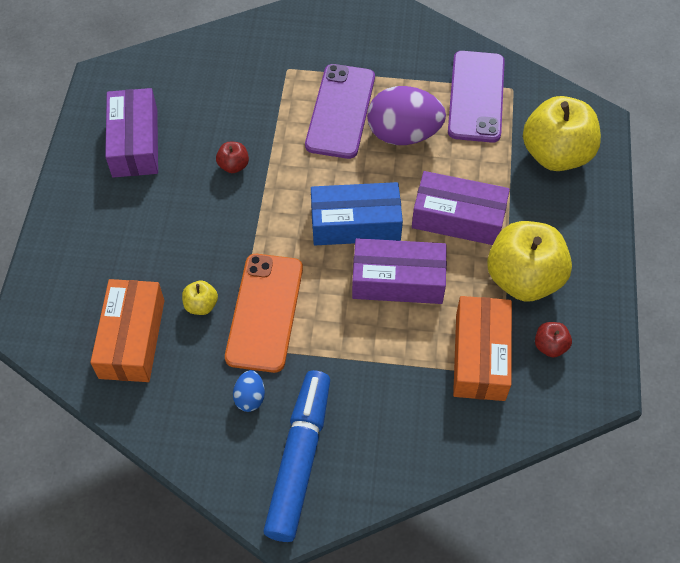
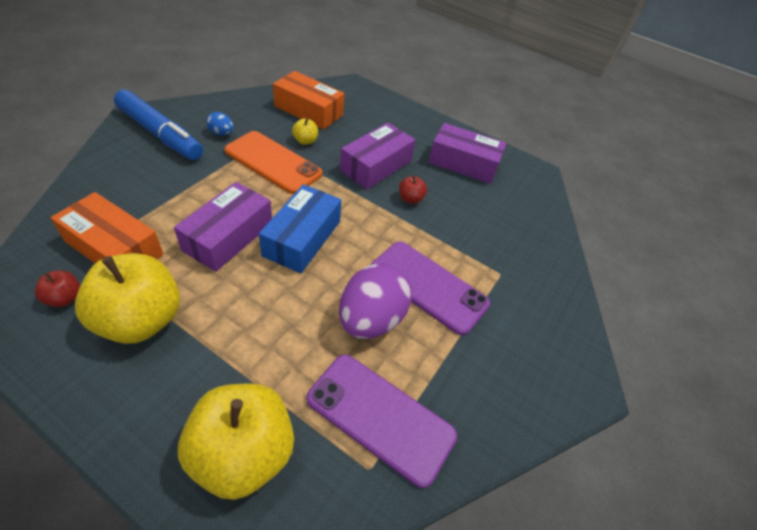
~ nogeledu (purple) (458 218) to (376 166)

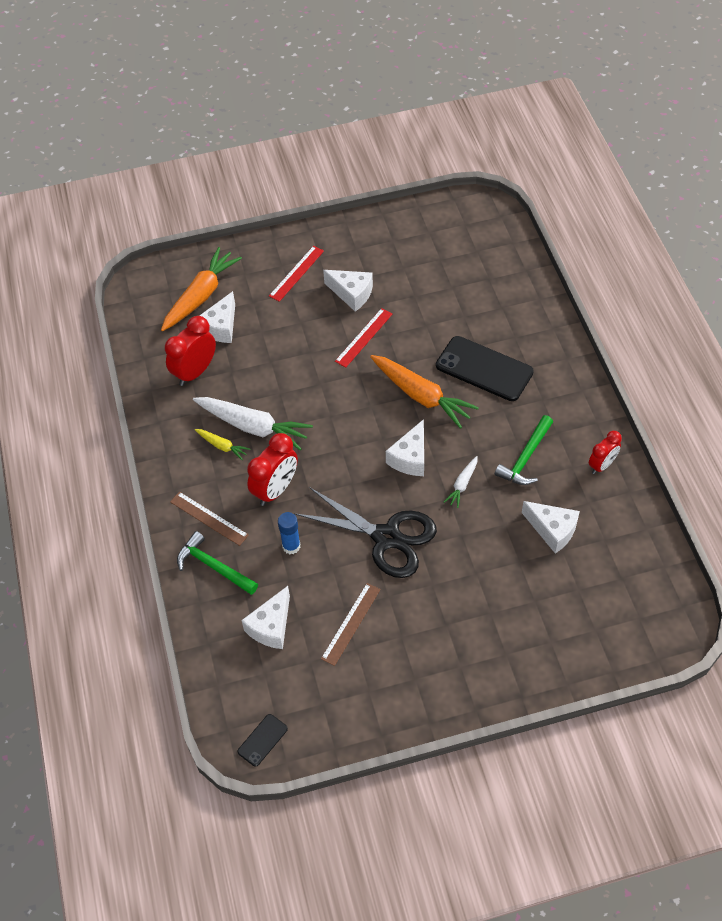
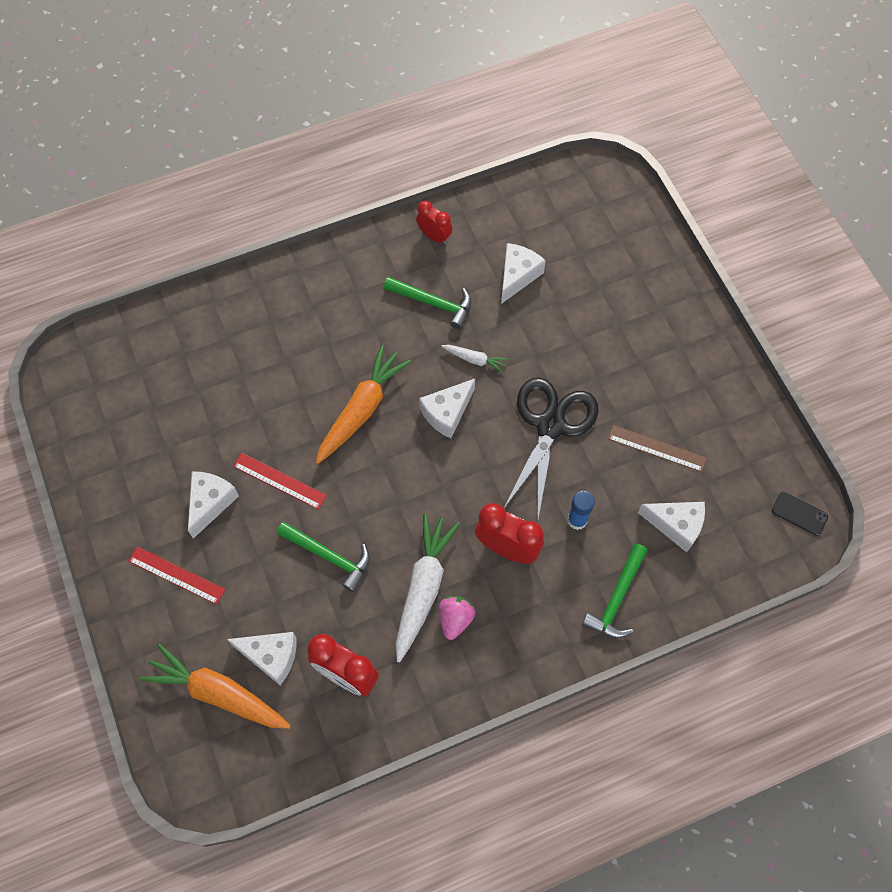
+ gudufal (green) (329 556)
~ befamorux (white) (410 458) = (447 413) 120 degrees clockwise
~ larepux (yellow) (222 446) to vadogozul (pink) (455 619)
- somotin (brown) (209 518)
- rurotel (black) (484 369)

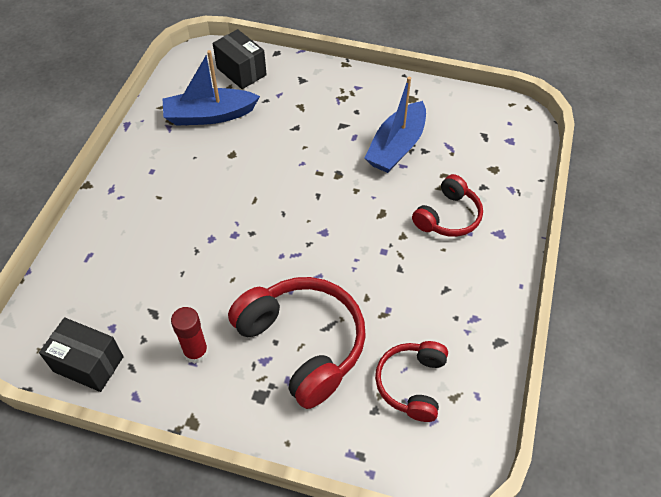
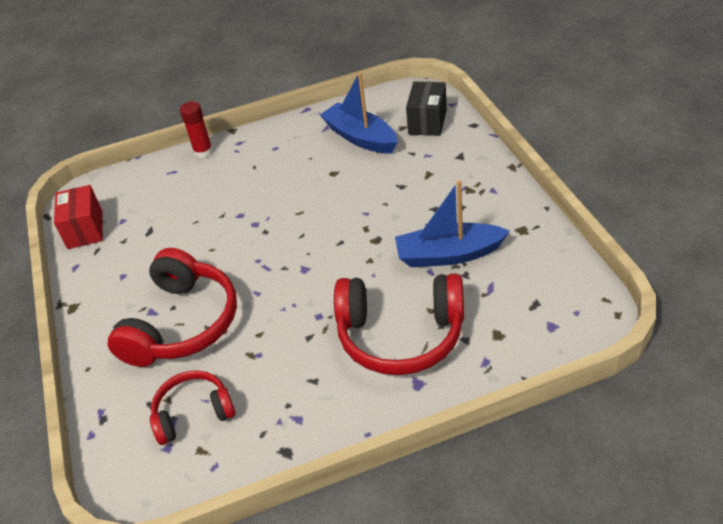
~ nogeledu (black) (88 364) to nogeledu (red) (85 229)
~ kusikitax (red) (196 352) to (203 152)
~ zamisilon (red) (448 216) = (400 335) x1.70

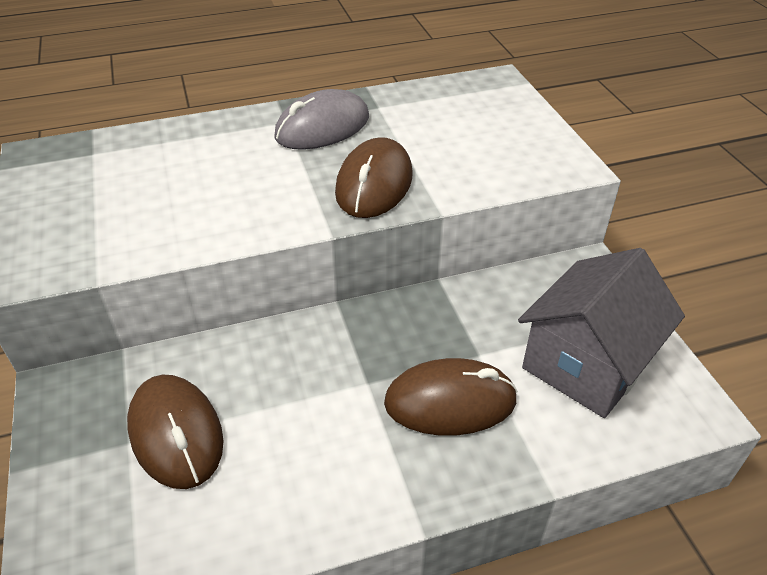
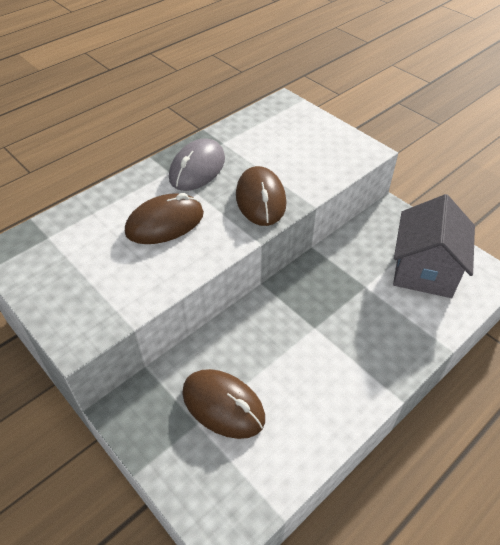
~ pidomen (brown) (450 402) to (165 223)

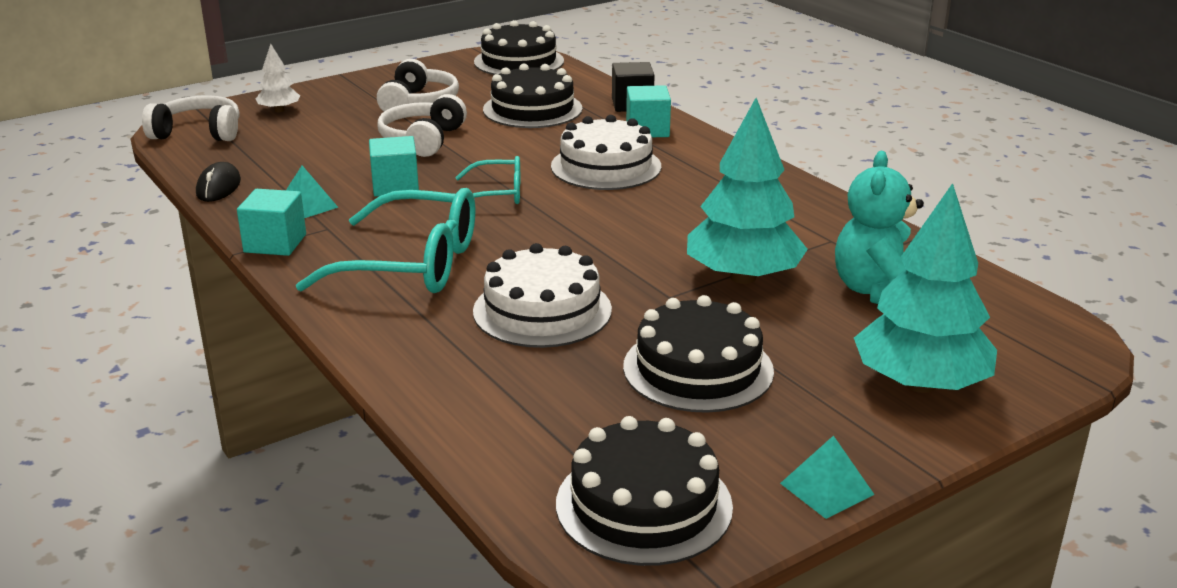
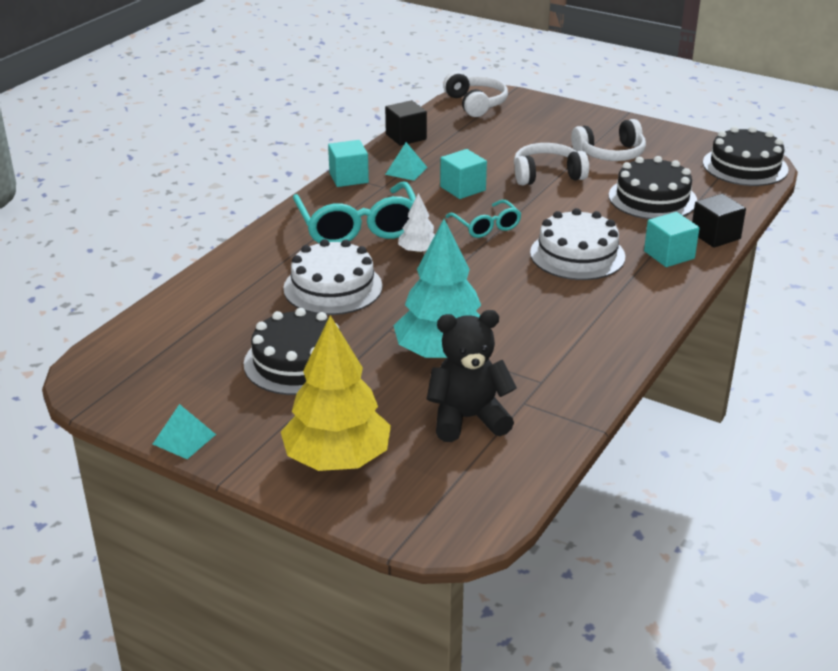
~ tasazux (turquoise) (920 384) to tasazux (yellow) (337 459)
~ pidomen (black) (219 187) to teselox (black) (406 137)
~ tasazux (white) (279 110) to (418 251)
~ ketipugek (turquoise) (877 292) to ketipugek (black) (468 418)
- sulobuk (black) (644 505)

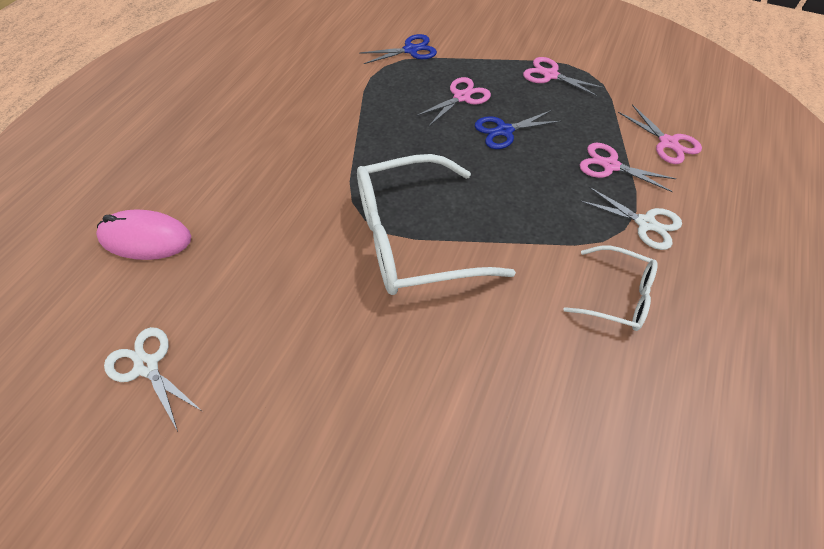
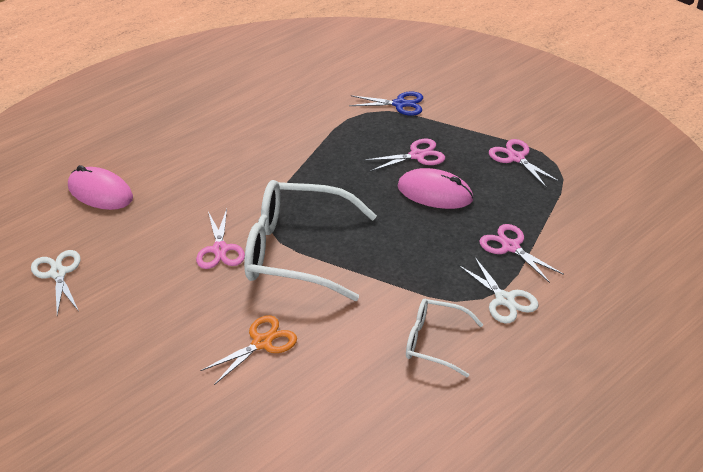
~ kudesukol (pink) (668 143) to (220 250)
+ kudesukol (orange) (262 343)
~ kudesukol (blue) (504 131) to pidomen (pink) (435 193)
~ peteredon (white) (617 296) = (434 342) 150 degrees clockwise

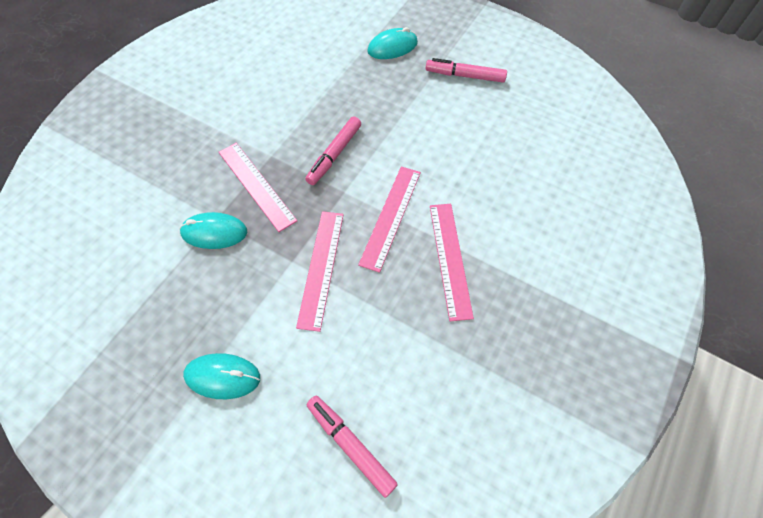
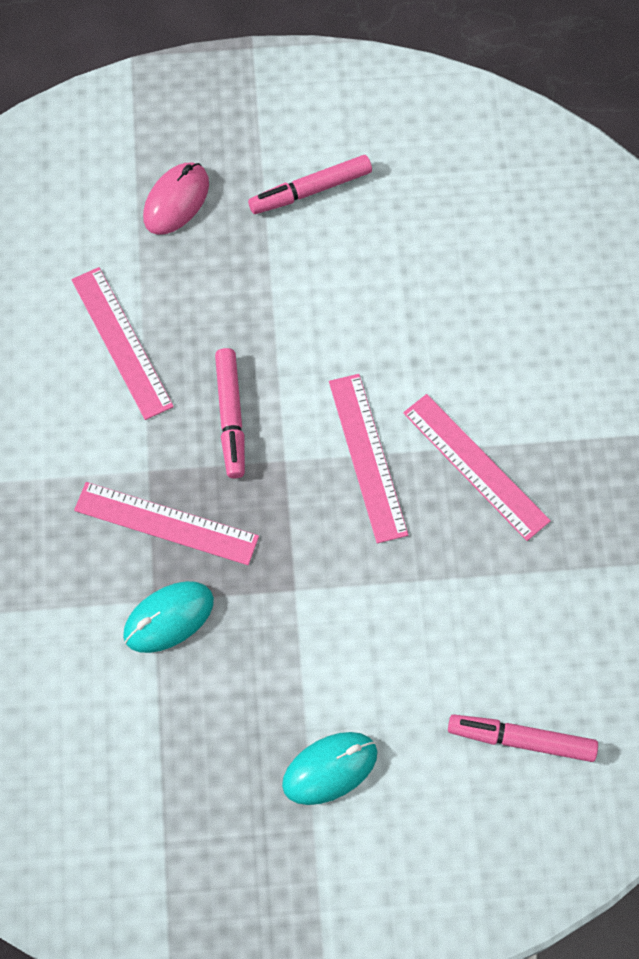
~ somotin (pink) (321 268) to (121 342)
~ pidomen (turquoise) (392 47) to pidomen (pink) (176 201)

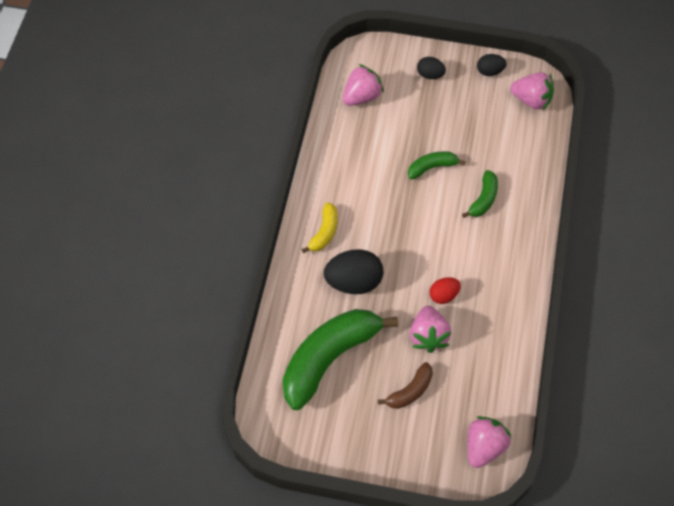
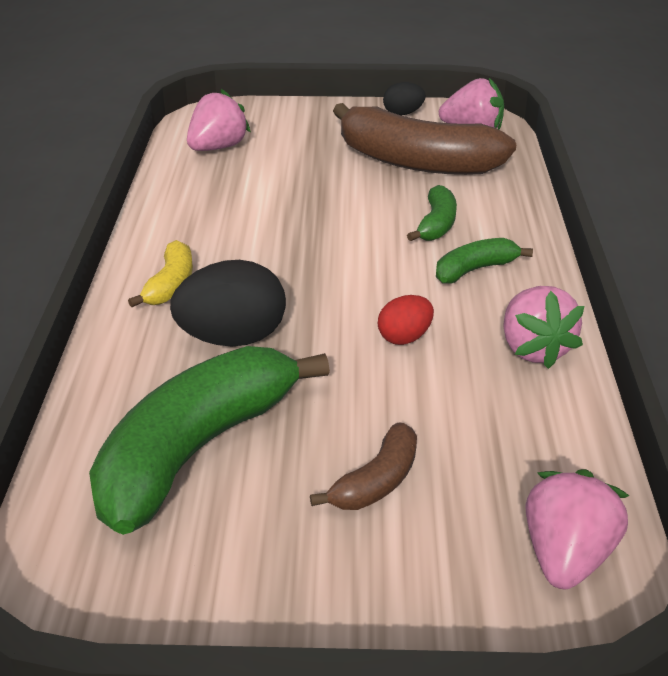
+ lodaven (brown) (416 162)
~ lodaven (green) (432 167) to (475 270)
~ vadogozul (pink) (428 336) to (534 349)
- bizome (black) (430 75)

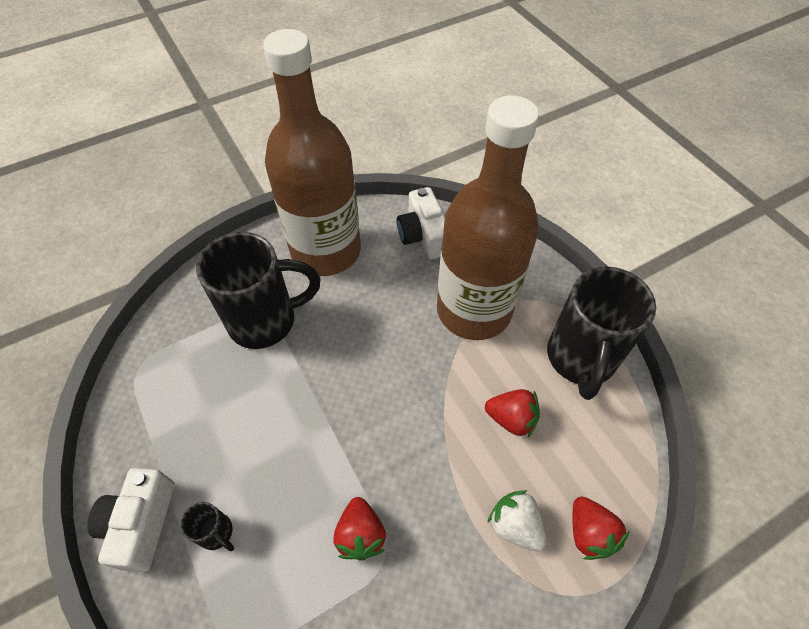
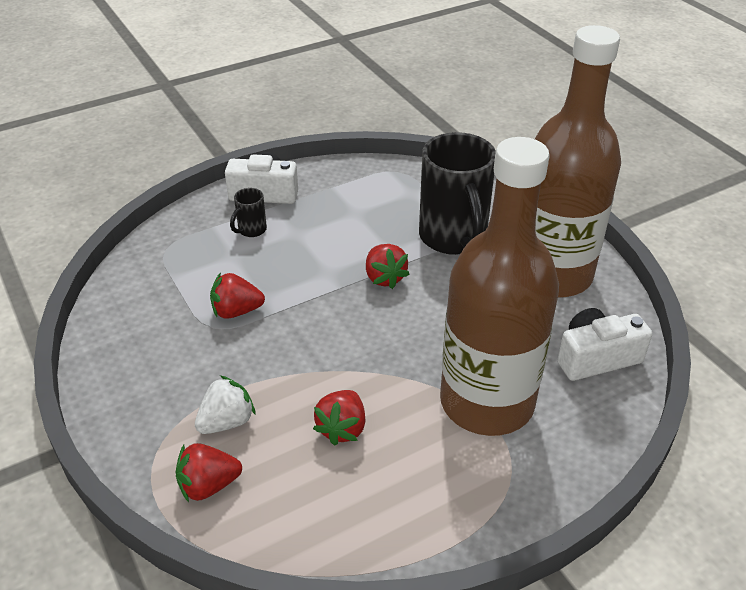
+ vadogozul (red) (384 278)
- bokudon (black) (580 359)

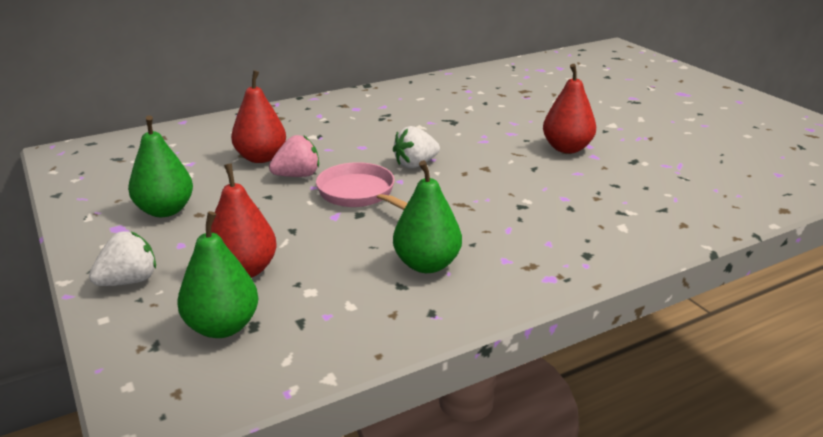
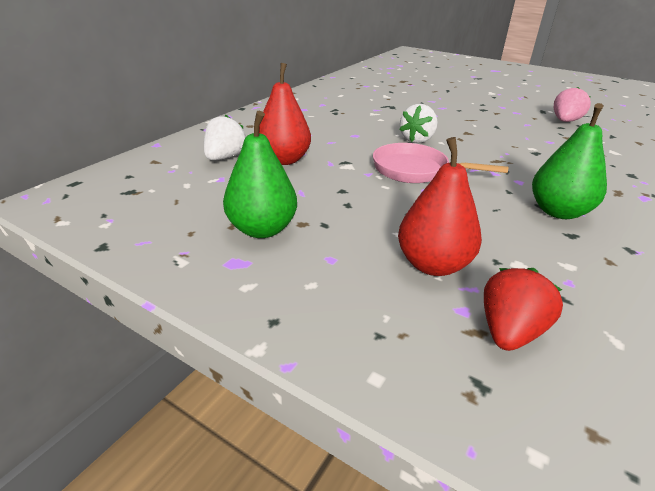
~ vadogozul (white) (129 281) to (225 158)
~ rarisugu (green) (222 327) to vadogozul (red) (509 331)
~ vadogozul (pink) (297 176) to (565 121)
- rarisugu (red) (567 148)

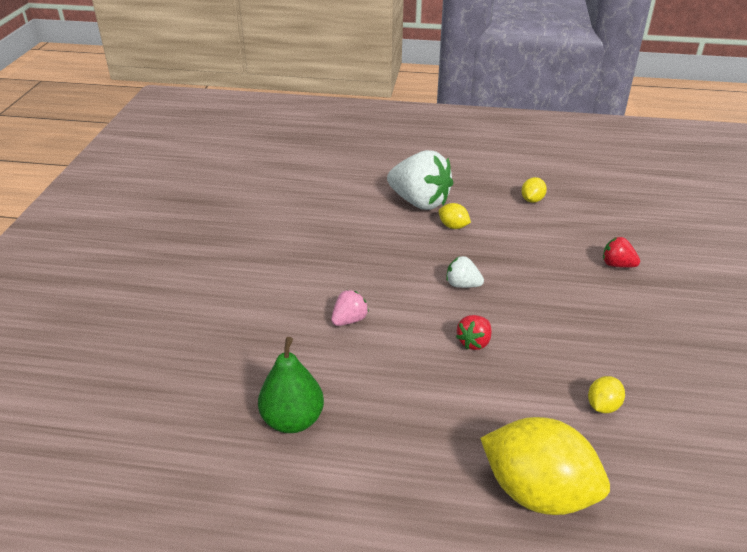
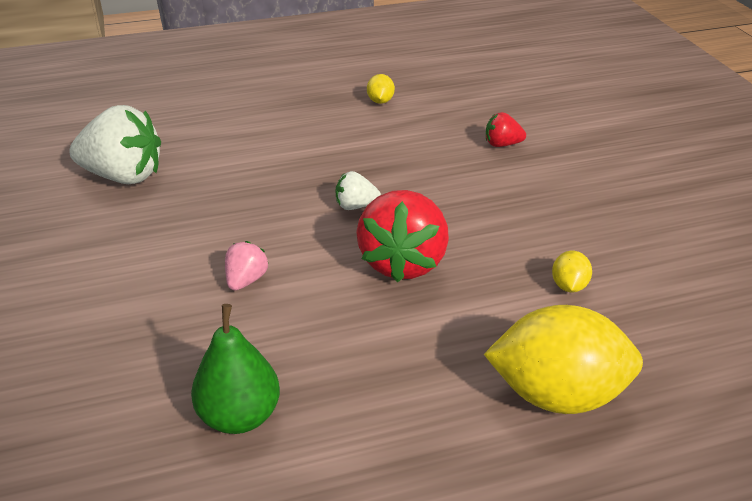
~ vadogozul (white) (419 202) to (123 176)
~ vadogozul (red) (474 342) = (403 262) x2.09
- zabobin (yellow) (453 226)

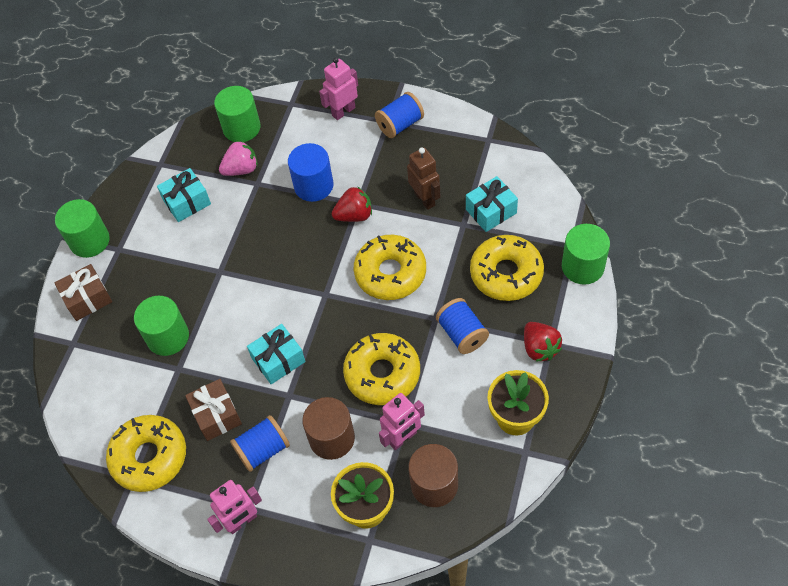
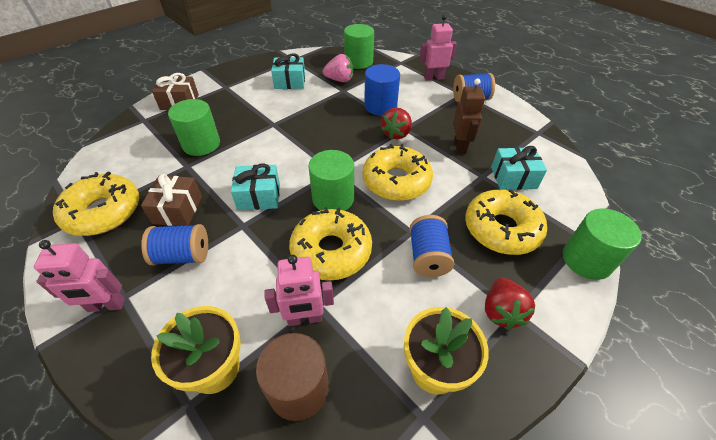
~ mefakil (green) (89 241) to (333 198)
~ vadogozul (red) (354 215) = (396 134) 105 degrees clockwise
- mefakil (brown) (332 438)

